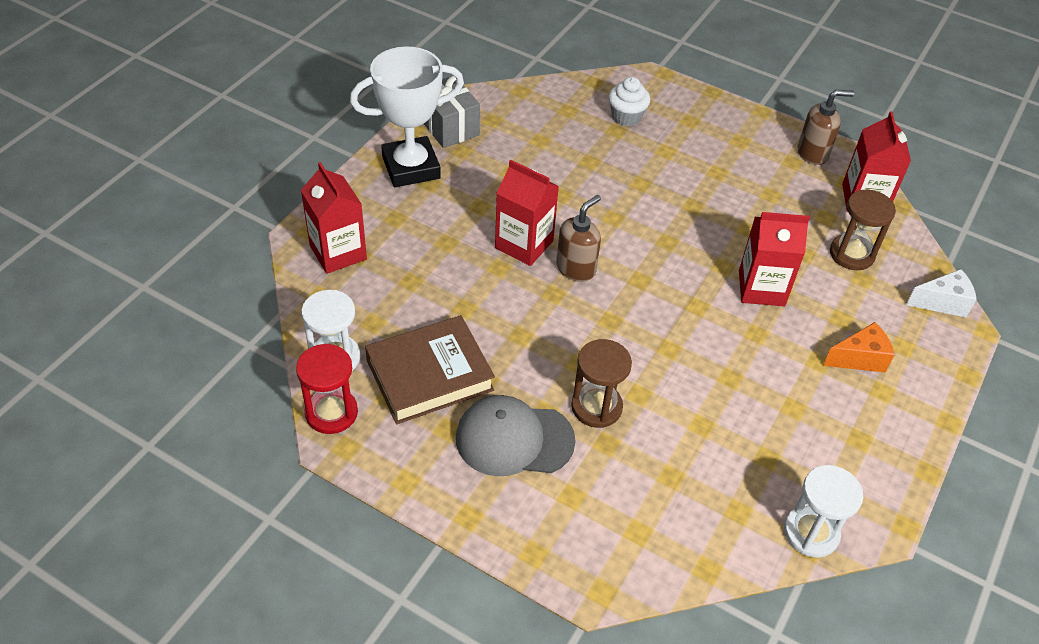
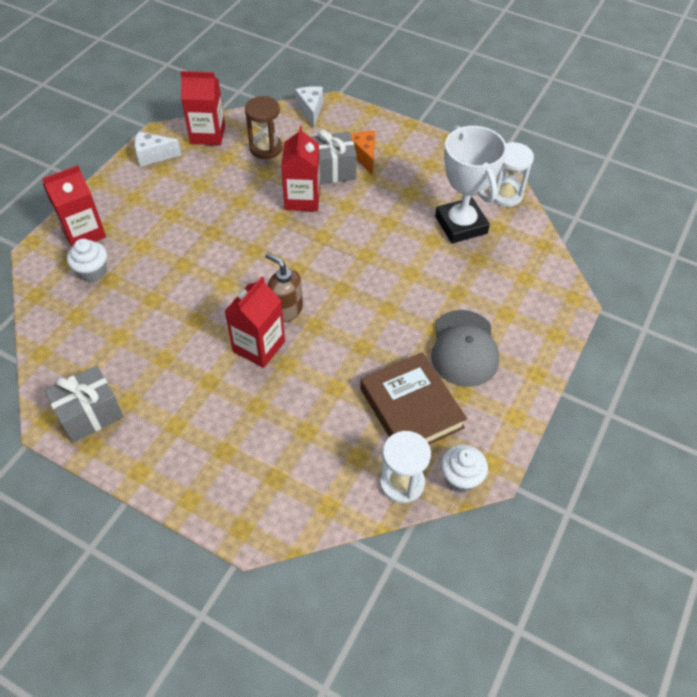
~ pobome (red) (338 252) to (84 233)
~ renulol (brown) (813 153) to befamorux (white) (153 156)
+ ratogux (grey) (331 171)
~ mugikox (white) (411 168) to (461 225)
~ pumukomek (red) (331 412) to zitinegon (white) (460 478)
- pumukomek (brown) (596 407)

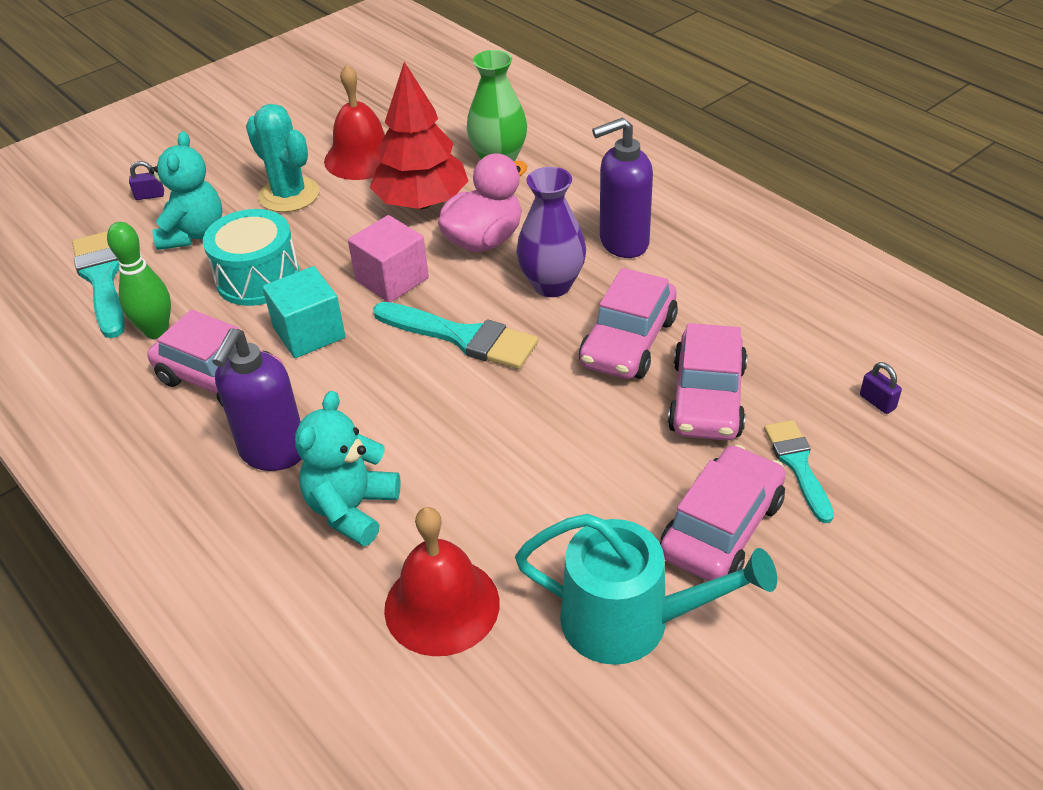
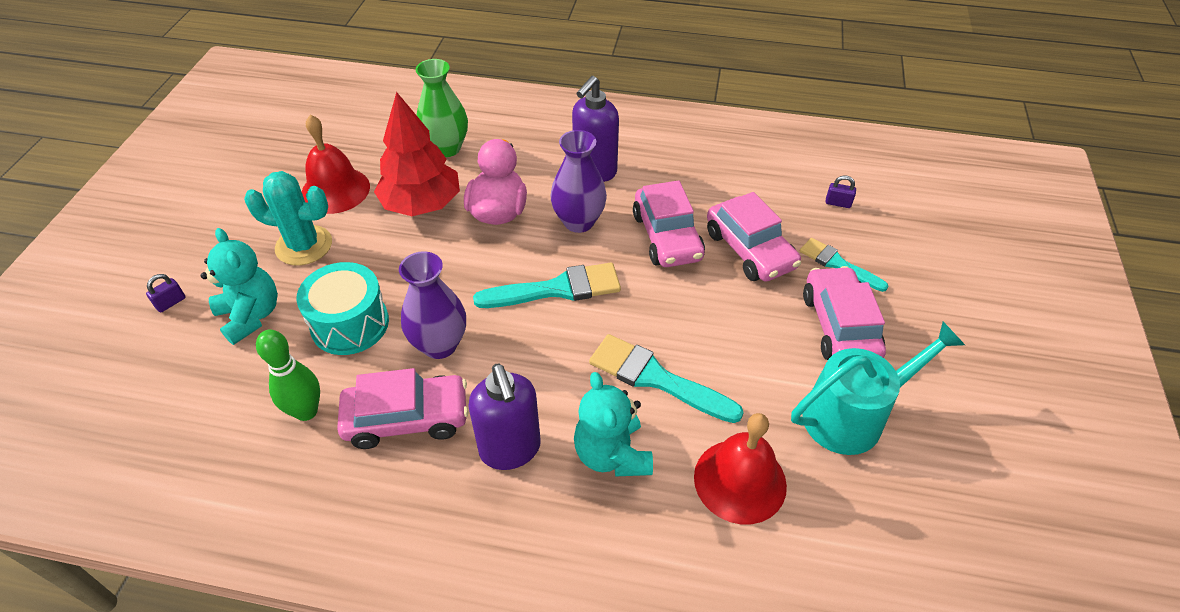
~ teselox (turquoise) (309 333) to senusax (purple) (440 345)
~ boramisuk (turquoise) (102 279) to (656 378)
- teselox (pink) (392 279)

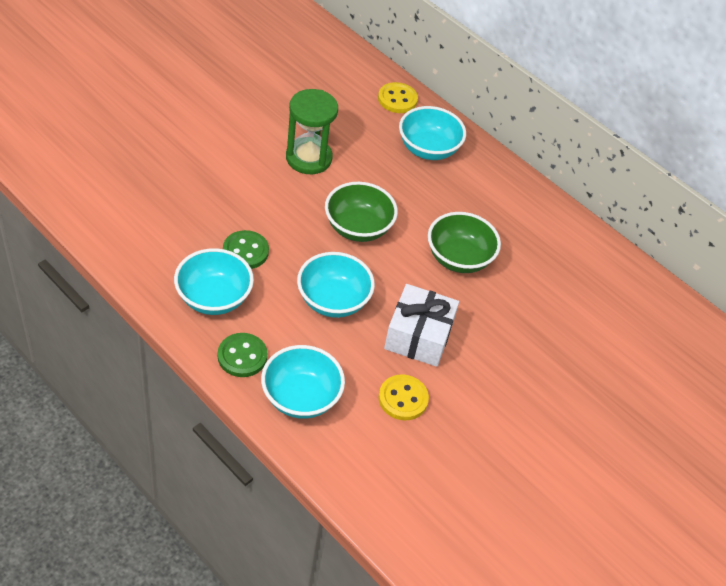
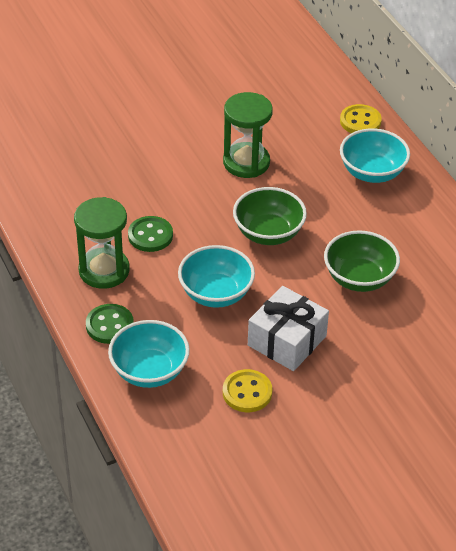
~ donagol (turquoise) (214 298) to pumukomek (green) (104 270)

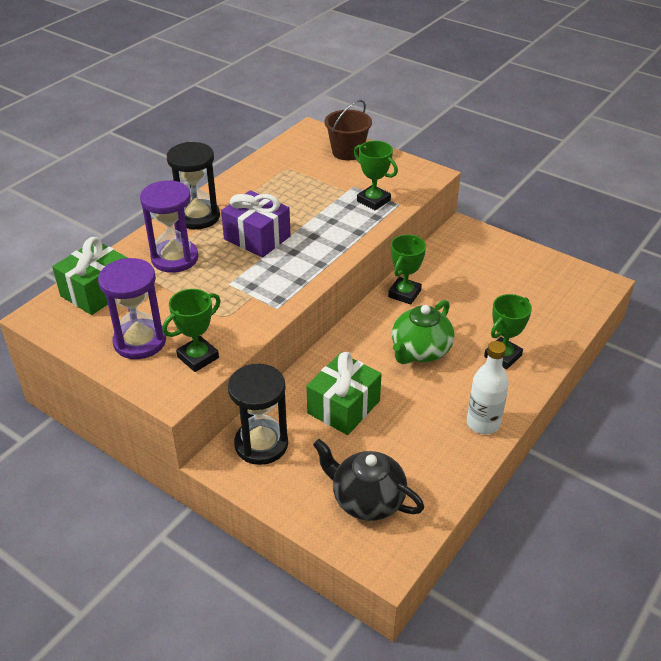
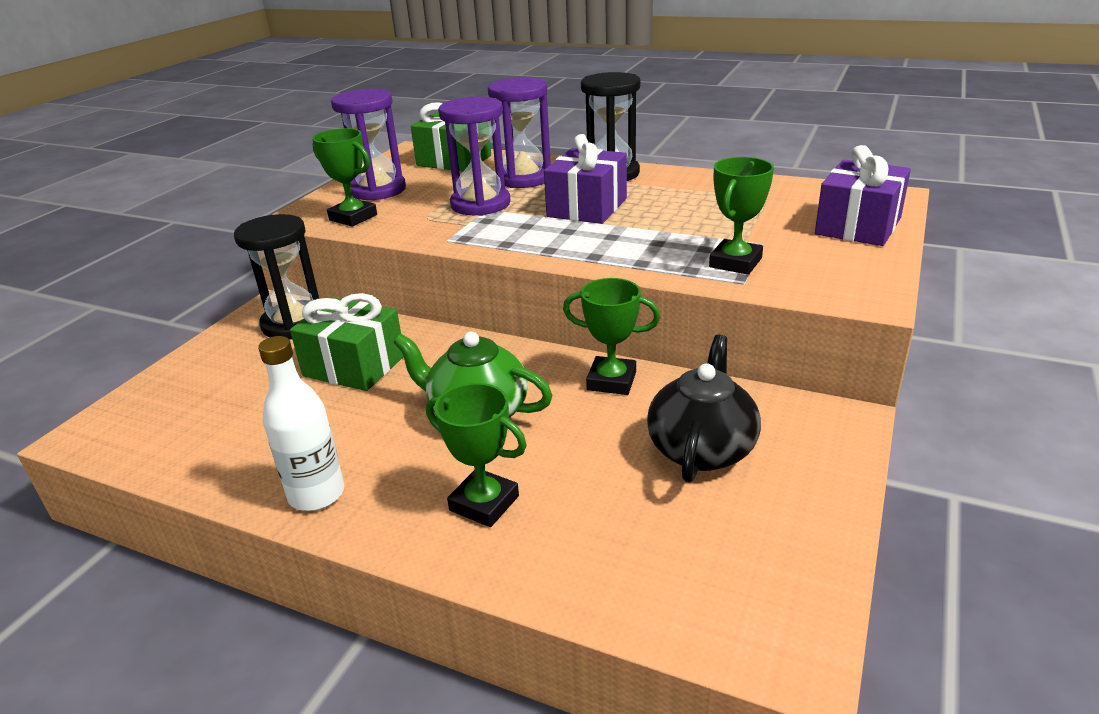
+ pumukomek (purple) (480 204)
~ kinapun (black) (366 499) to (701 448)
~ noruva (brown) (347 152) to ratogux (purple) (858 226)

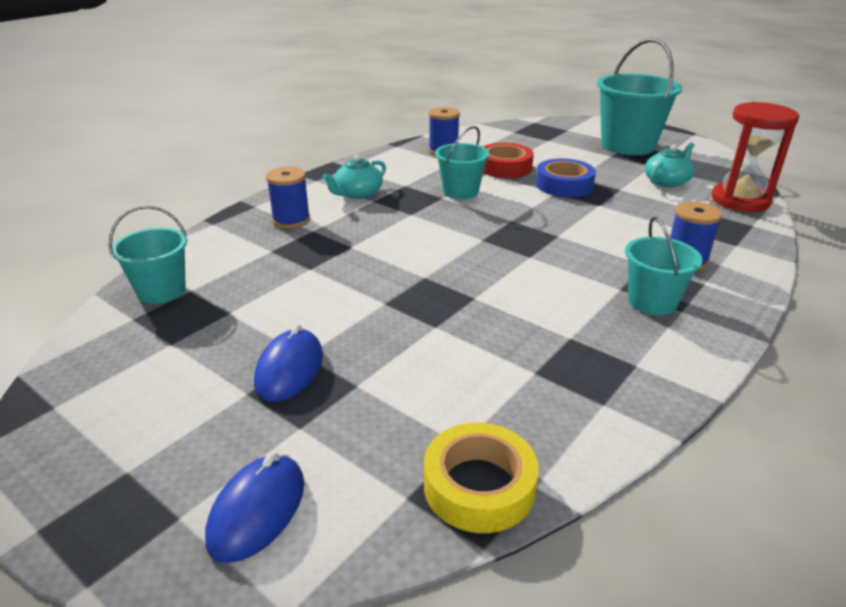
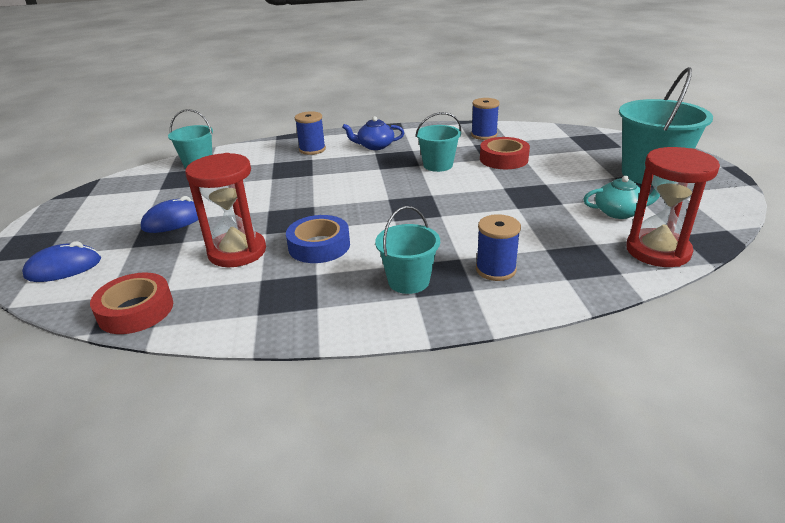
~ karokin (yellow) (479 486) to karokin (red) (136 310)
+ pumukomek (red) (237 252)
~ karokin (blue) (564 185) to (319 246)
~ kinapun (turquoise) (357 193) to kinapun (blue) (375 146)

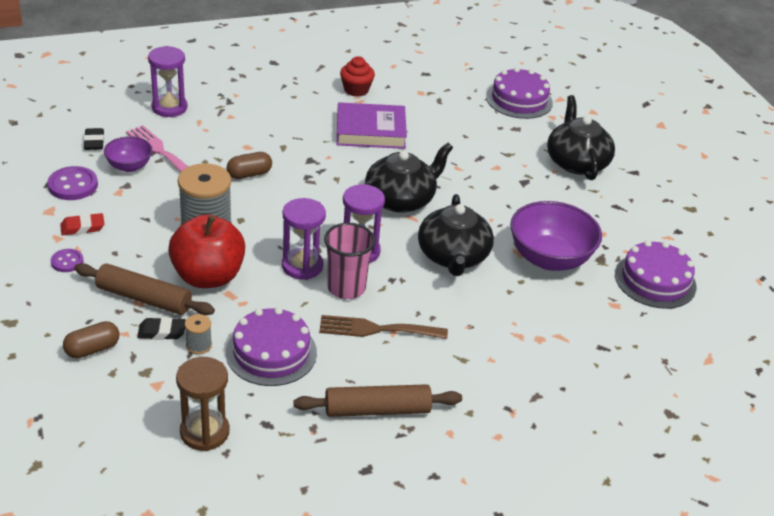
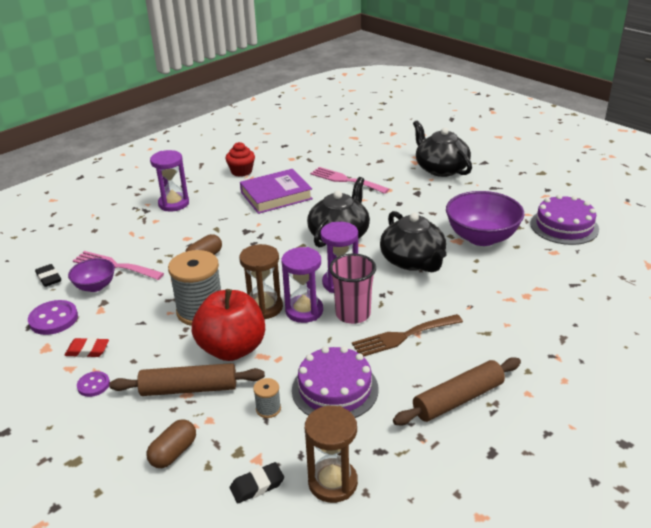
~ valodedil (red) (82 227) = (87 350) 45 degrees clockwise
~ pumukomek (purple) (169 107) to (173 204)
~ valodedil (black) (162 332) to (257 485)
+ pumukomek (brown) (264 307)
+ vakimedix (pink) (345 180)
- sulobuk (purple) (519 100)

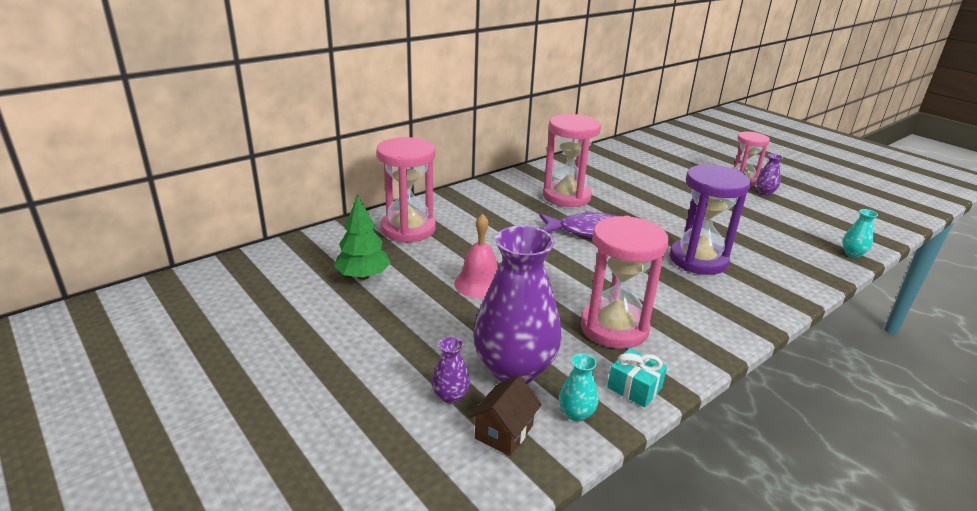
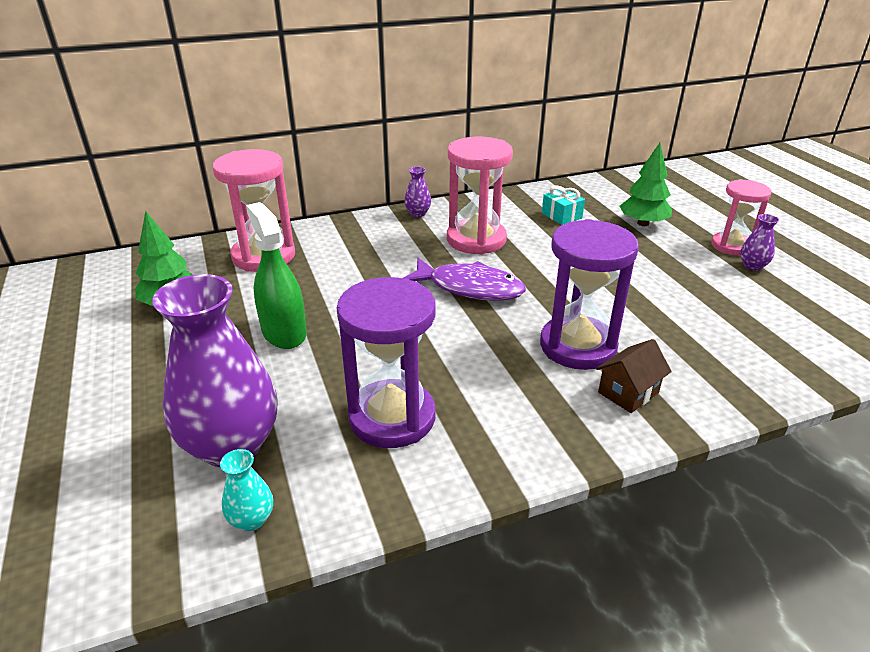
~ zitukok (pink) (479 283) to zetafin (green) (284 332)
~ pumukomek (pink) (614 327) to pumukomek (purple) (392 417)
~ senusax (purple) (450 396) to (418 213)
~ ratogux (turquoise) (634 388) to (561 215)
~ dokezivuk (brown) (504 432) to (628 392)
+ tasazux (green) (643 223)
- senusax (turquoise) (852 253)

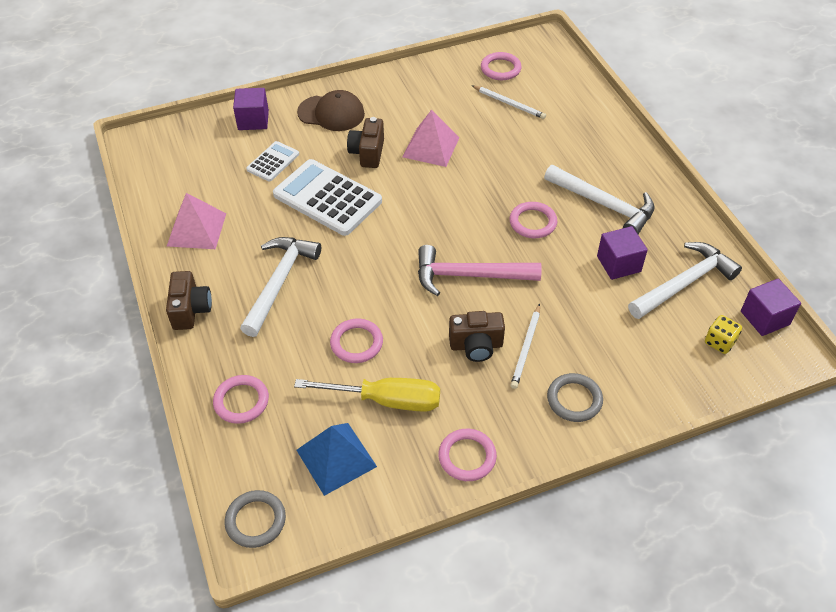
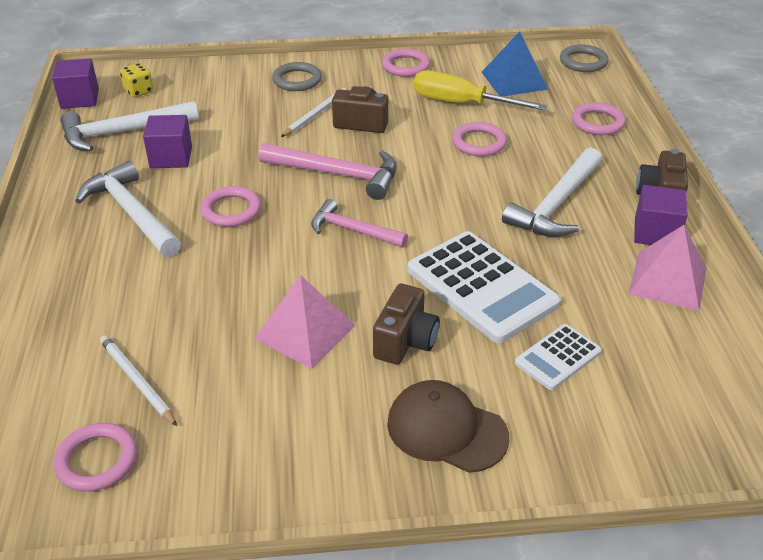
+ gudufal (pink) (352 230)
~ teselox (purple) (253 120) to (655 233)

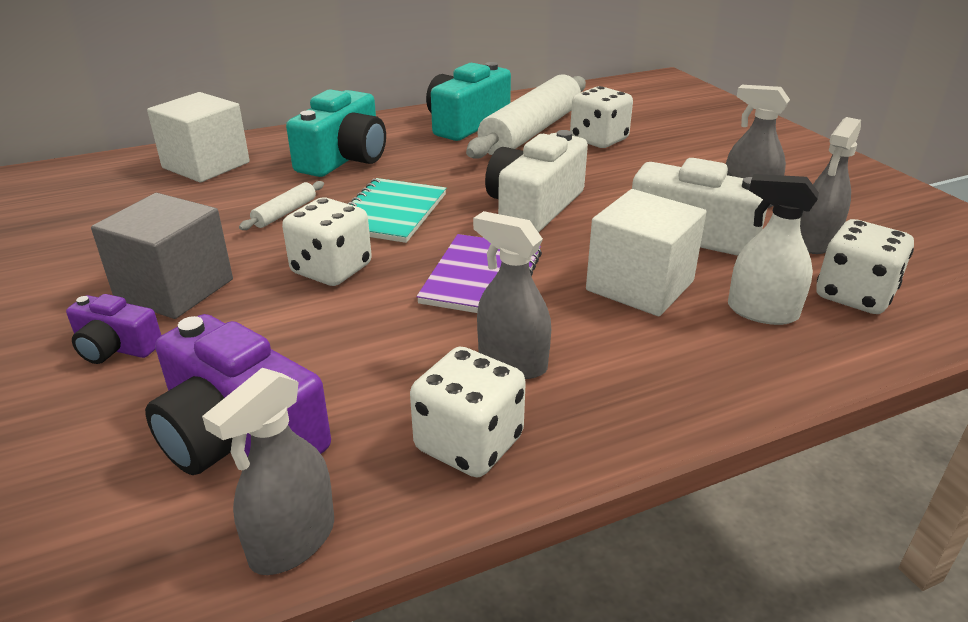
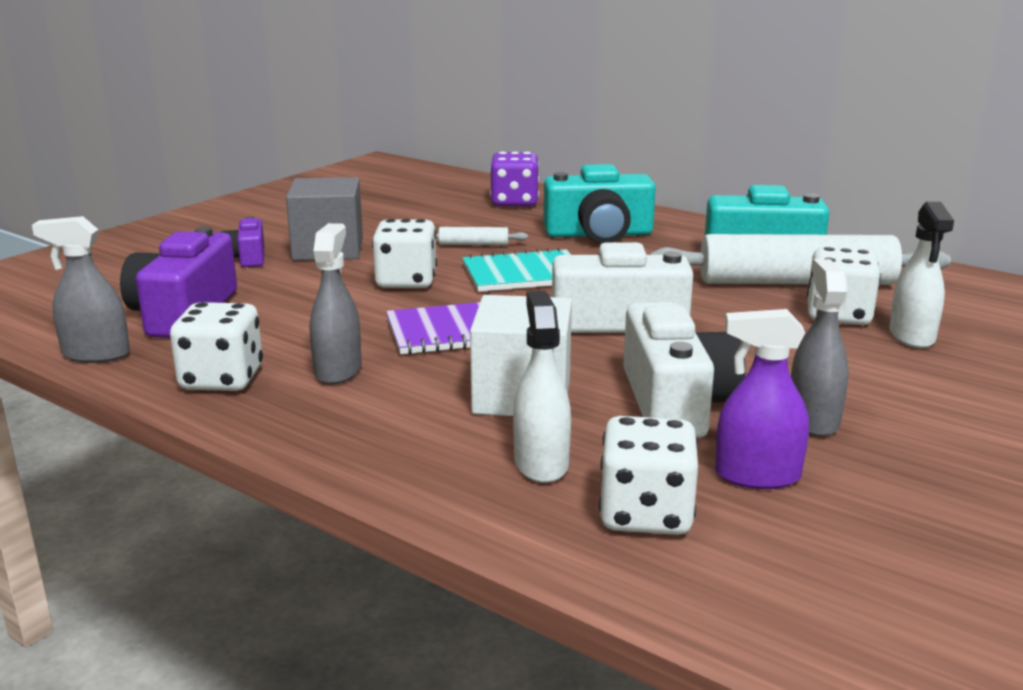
~ teselox (white) (206 165) to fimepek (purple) (514 202)
~ zetafin (grey) (816 242) to zetafin (purple) (757 476)
+ zetafin (white) (912 336)

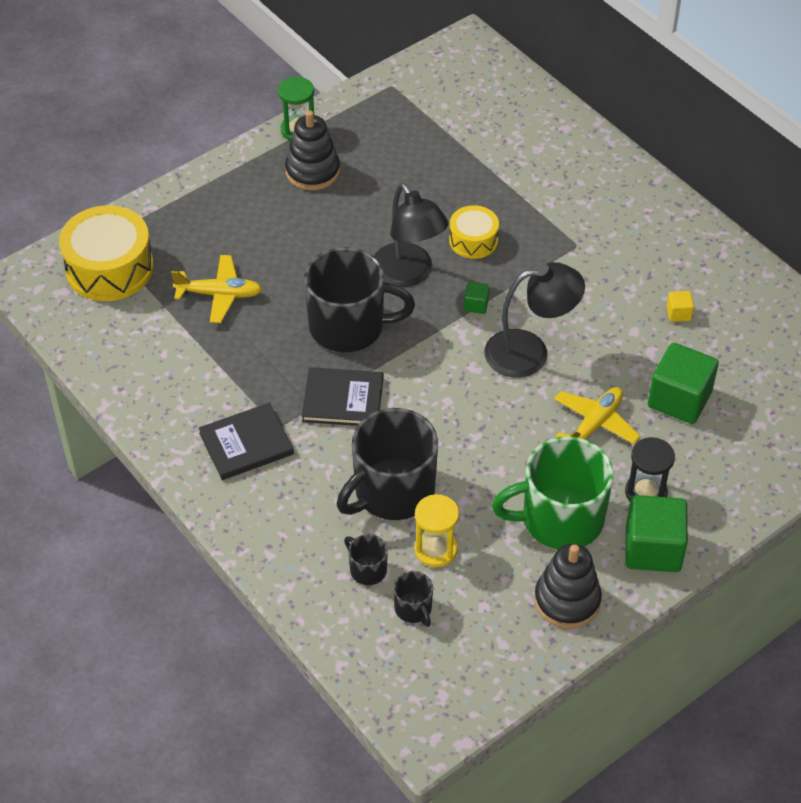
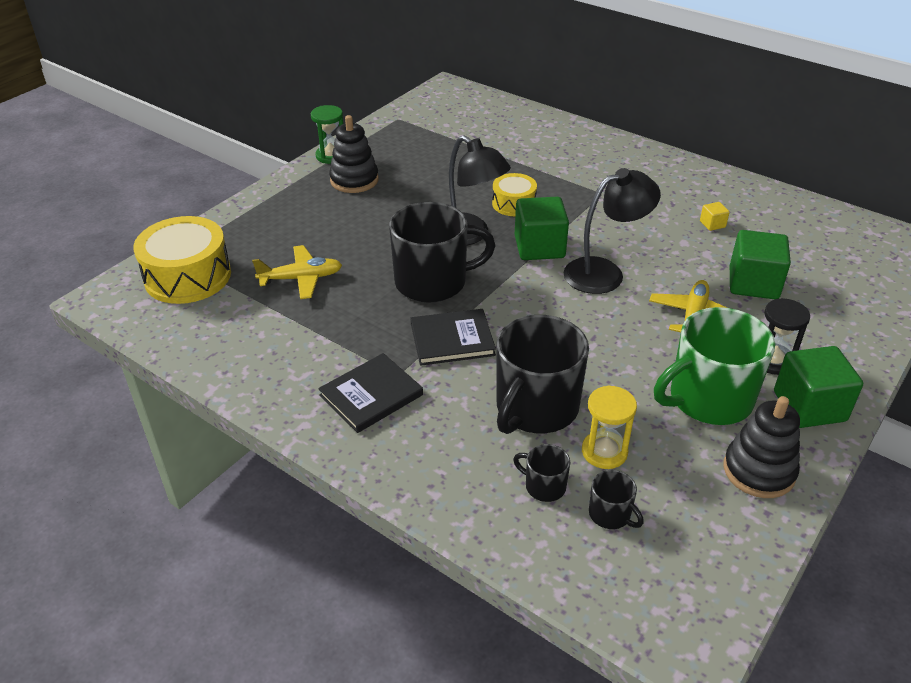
~ teselox (green) (476 305) = (539 247) x2.24

